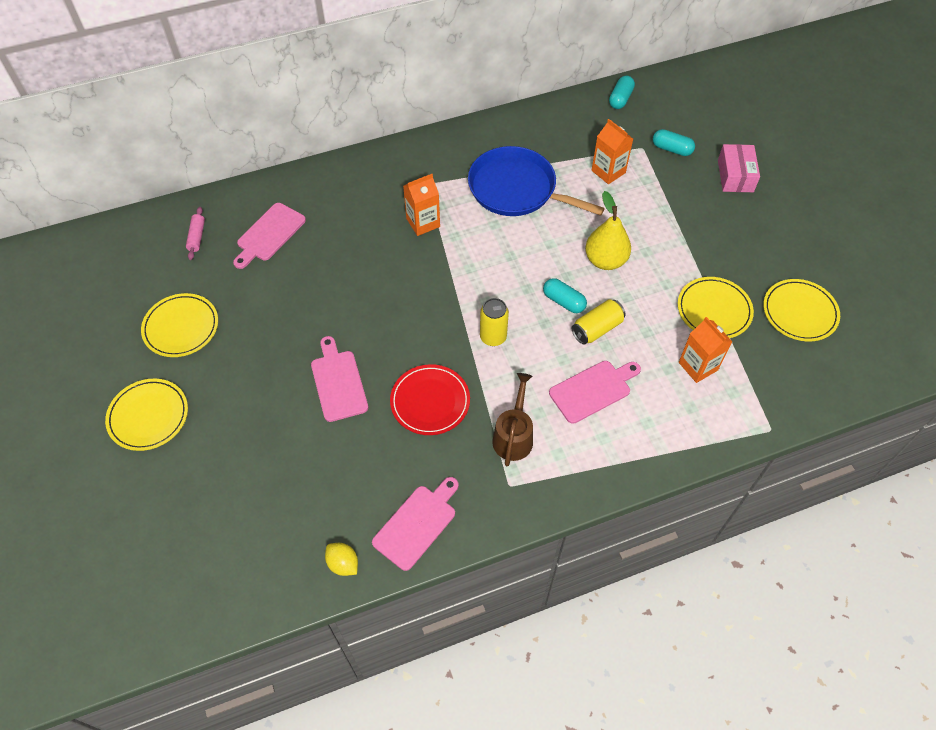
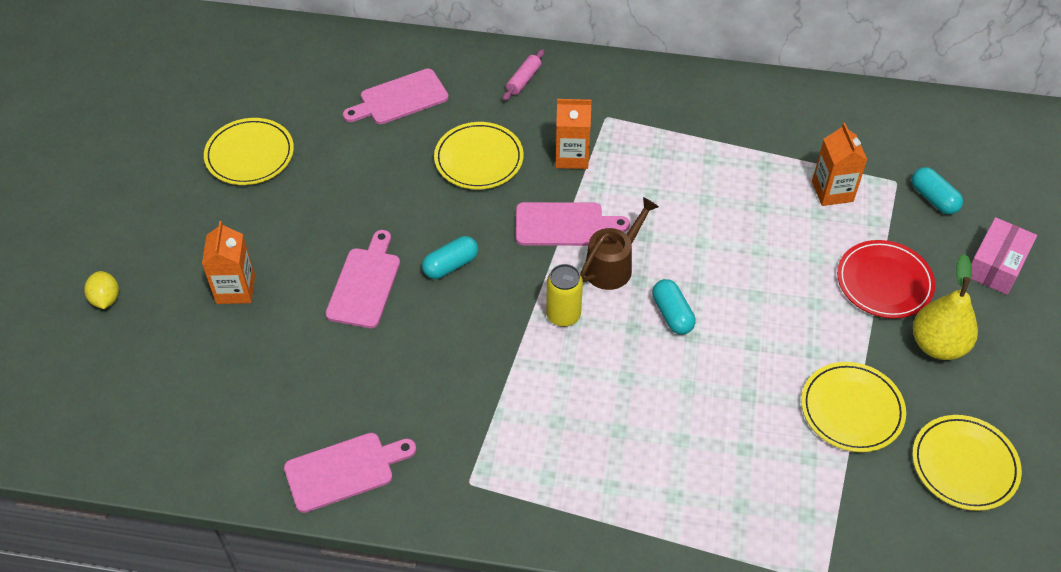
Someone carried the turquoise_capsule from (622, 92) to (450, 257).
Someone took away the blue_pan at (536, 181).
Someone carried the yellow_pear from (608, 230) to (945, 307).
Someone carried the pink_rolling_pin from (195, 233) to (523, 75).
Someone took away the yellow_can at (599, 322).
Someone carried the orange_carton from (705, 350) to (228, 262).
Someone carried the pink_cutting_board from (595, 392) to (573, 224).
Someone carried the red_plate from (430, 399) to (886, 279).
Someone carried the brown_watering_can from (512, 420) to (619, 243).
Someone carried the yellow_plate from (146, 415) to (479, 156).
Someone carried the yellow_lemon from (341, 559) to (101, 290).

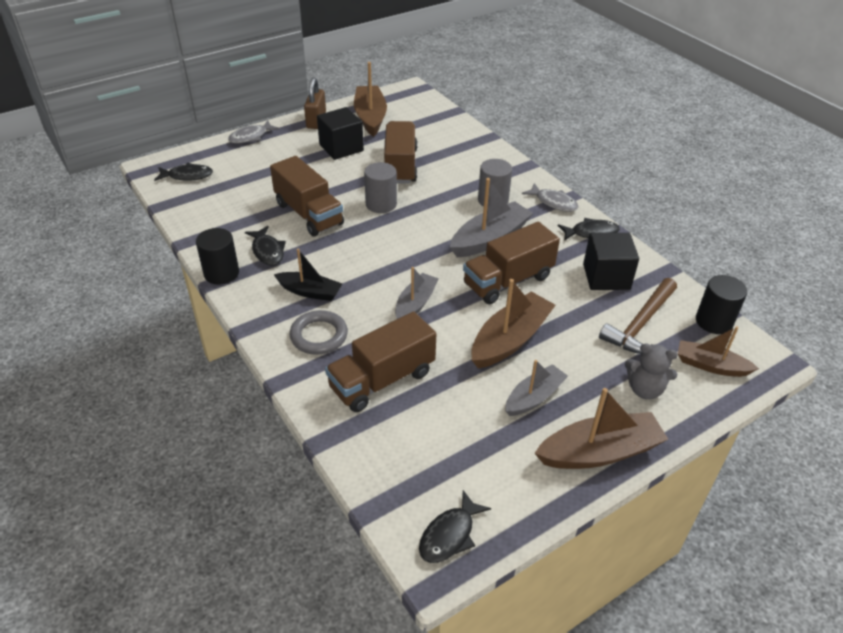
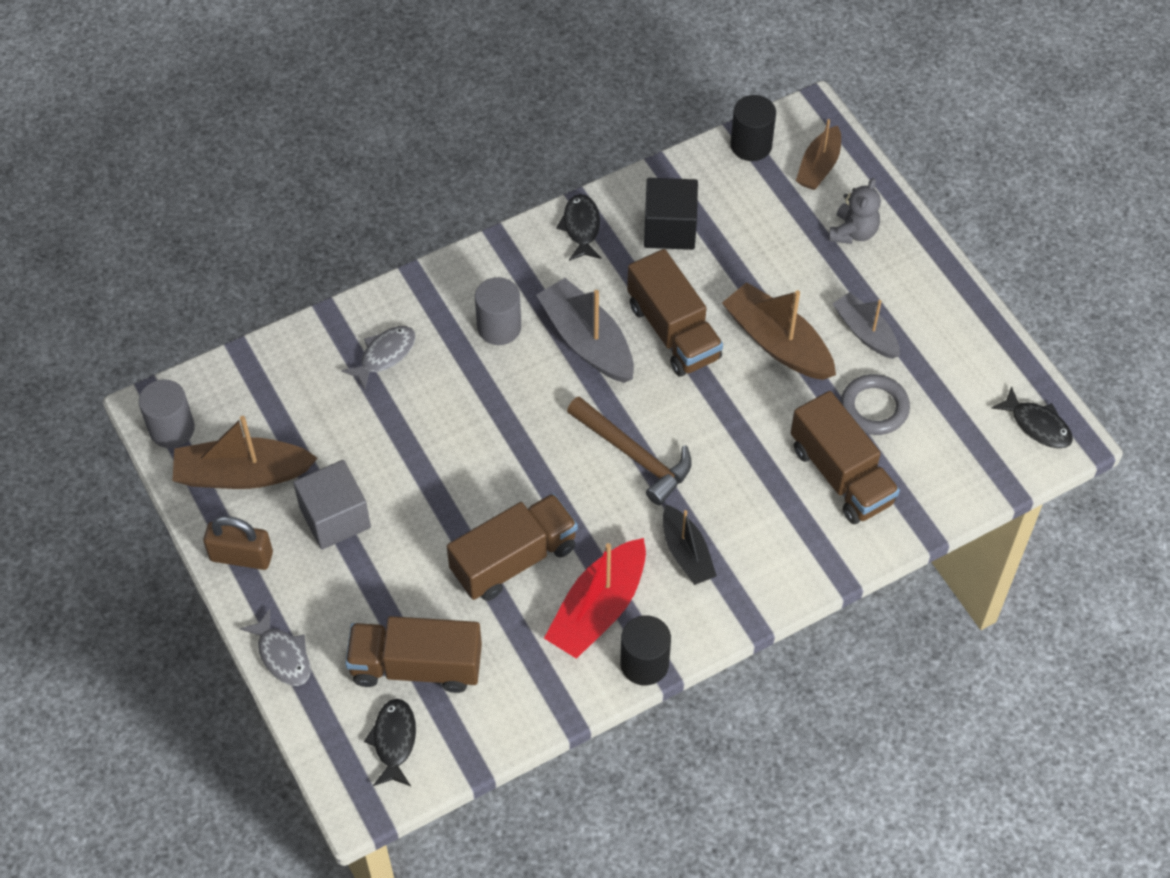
Someone repainted the black_cube at (340, 133), which became the grey_cube at (332, 504).
Someone carried the brown_truck from (400, 152) to (413, 654).
Someone carried the grey_cylinder from (380, 187) to (167, 413).
Someone carried the grey_fish from (550, 197) to (378, 358).
Someone swapped the black_fish at (265, 245) for the red_boat at (595, 598).
Someone rotated the black_boat at (308, 275) by 135 degrees clockwise.
Someone took away the grey_boat at (417, 293).
Someone carried the brown_hammer from (638, 316) to (629, 450).
Someone carried the grey_ring from (319, 332) to (875, 404).
Someone took away the brown_boat at (601, 428).

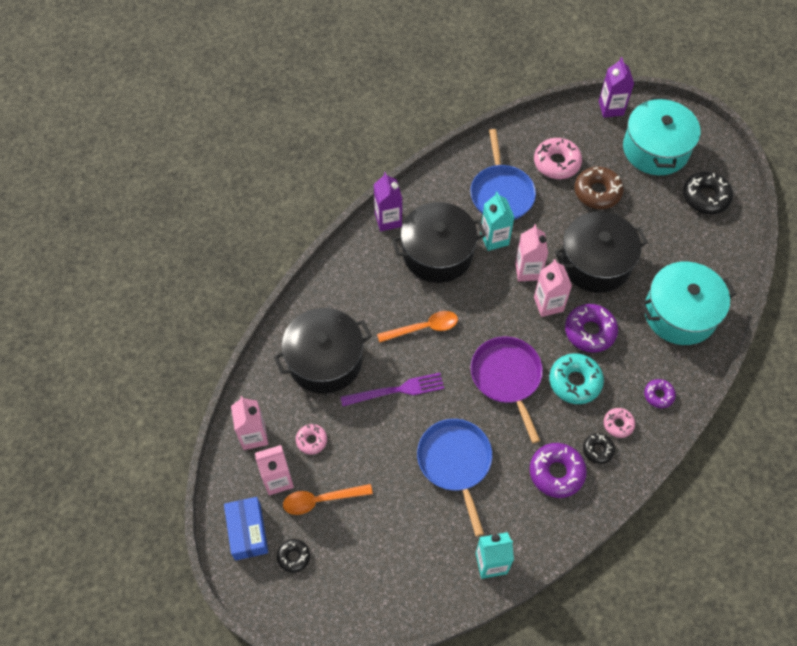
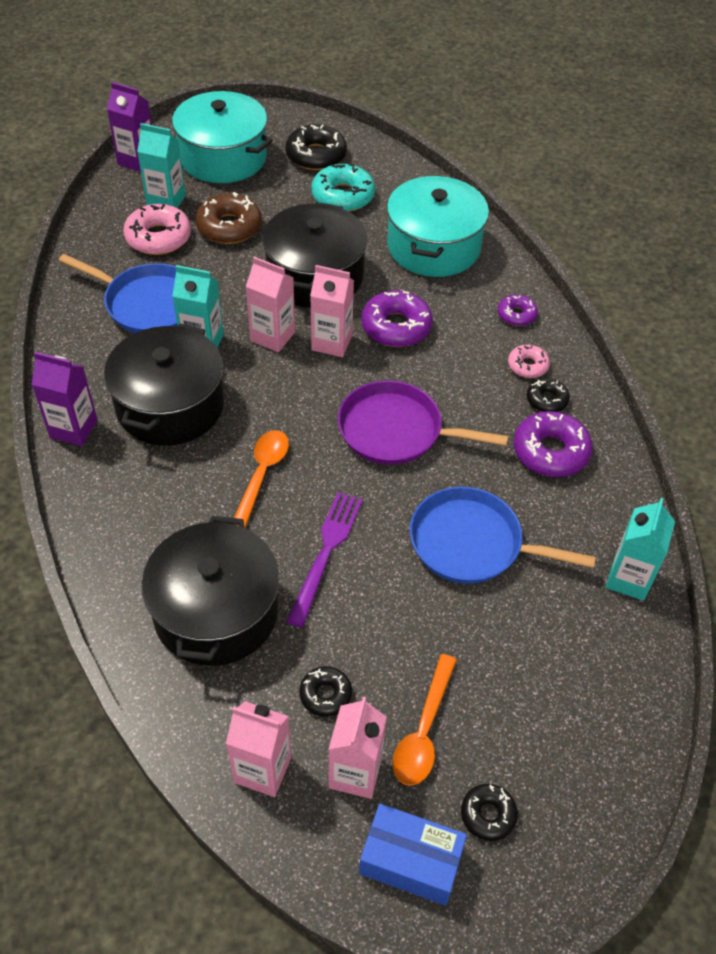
Someone carried the turquoise_donut from (576, 378) to (343, 188).
Someone repainted the pink_donut at (311, 439), which became the black_donut at (325, 691).
Someone put down the turquoise_carton at (161, 165).

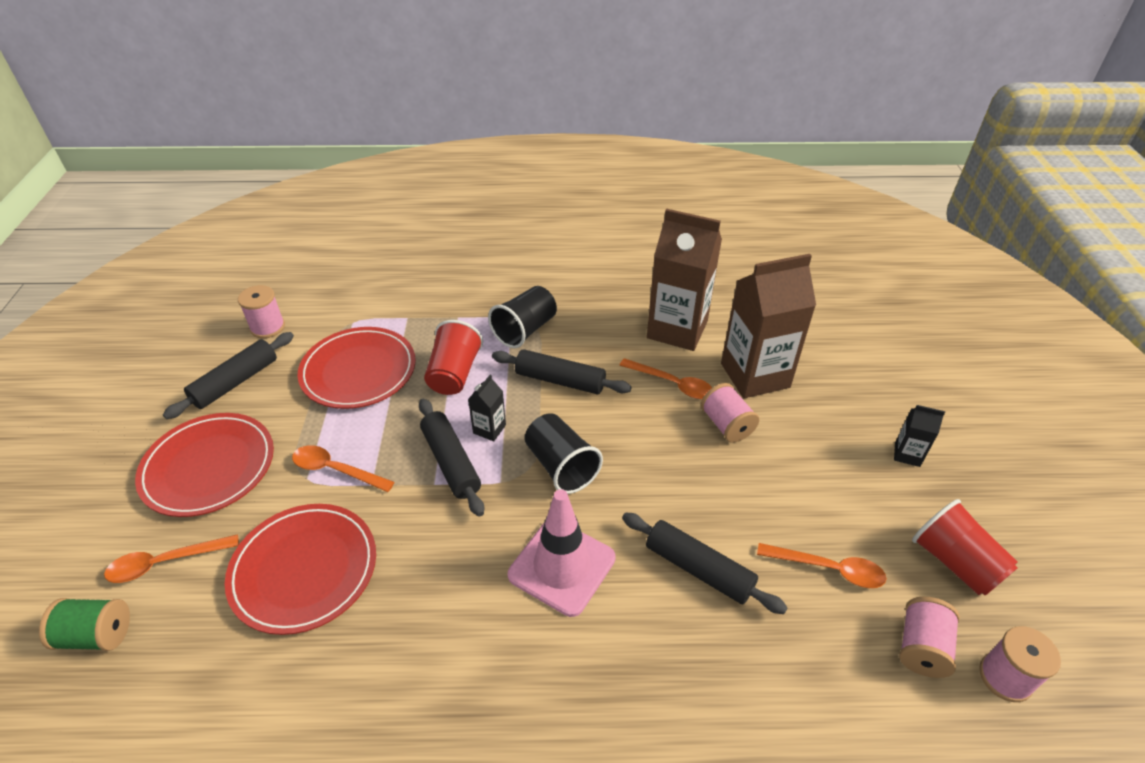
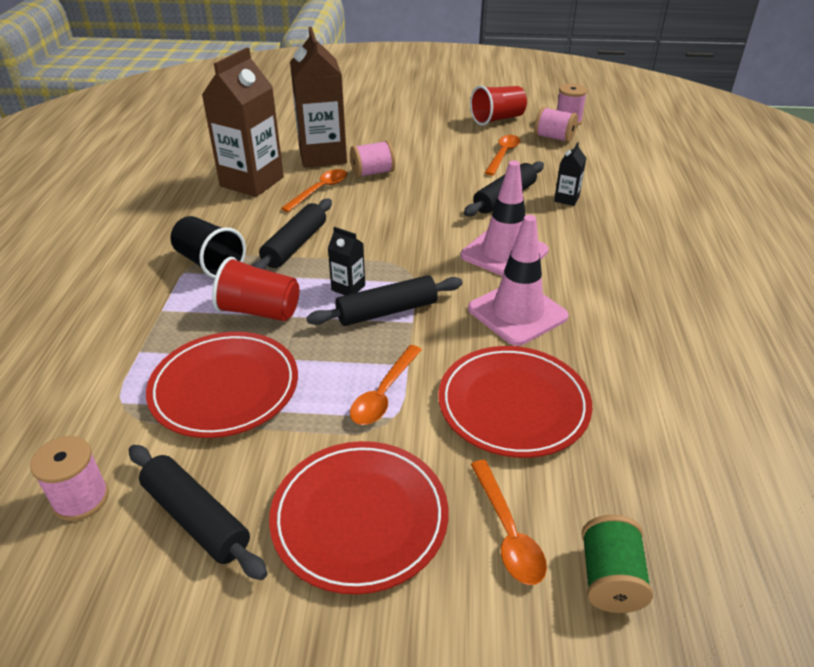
Someone carried the black_carton from (919, 436) to (570, 174).
Someone took away the black_cup at (564, 453).
Someone put down the pink_traffic_cone at (518, 280).

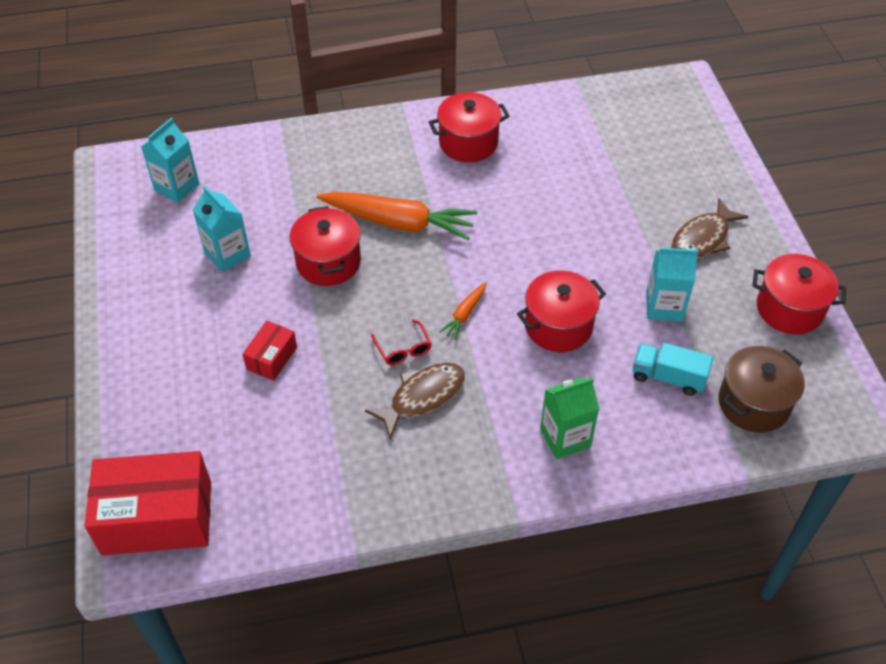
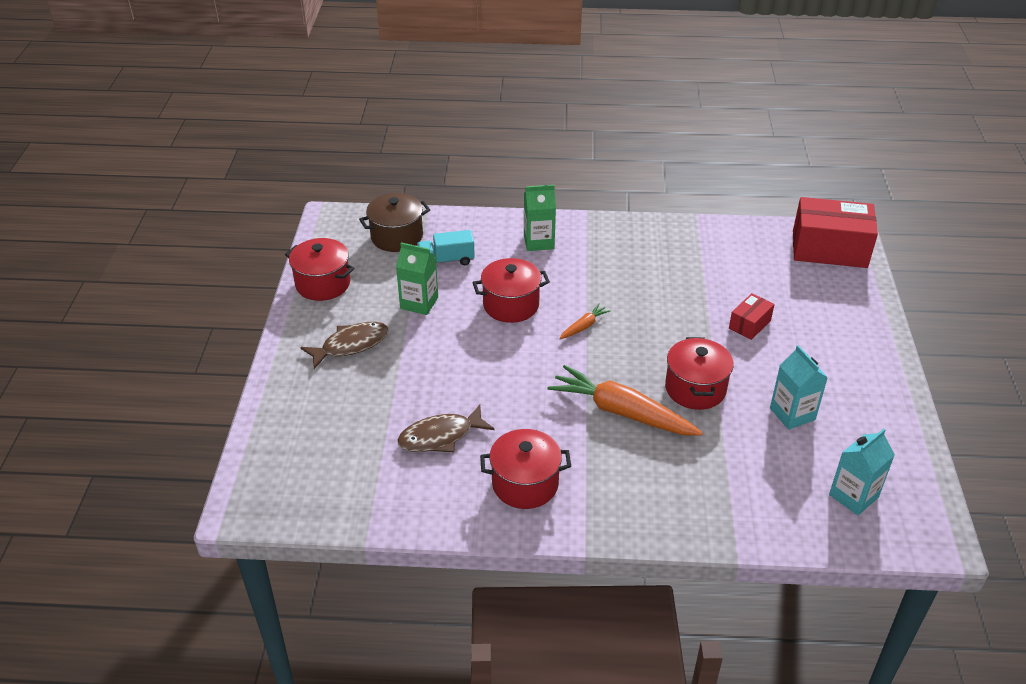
Someone repainted the turquoise_carton at (672, 284), which became the green_carton at (417, 278).
Someone took away the red_glasses at (401, 342).
Someone rotated the turquoise_truck at (673, 369) by 135 degrees clockwise.
Someone carried the brown_fish from (415, 401) to (445, 428).

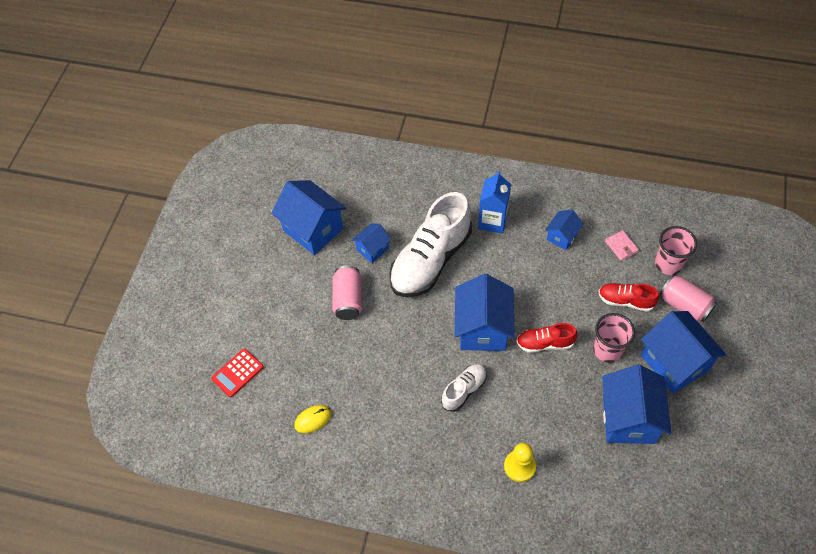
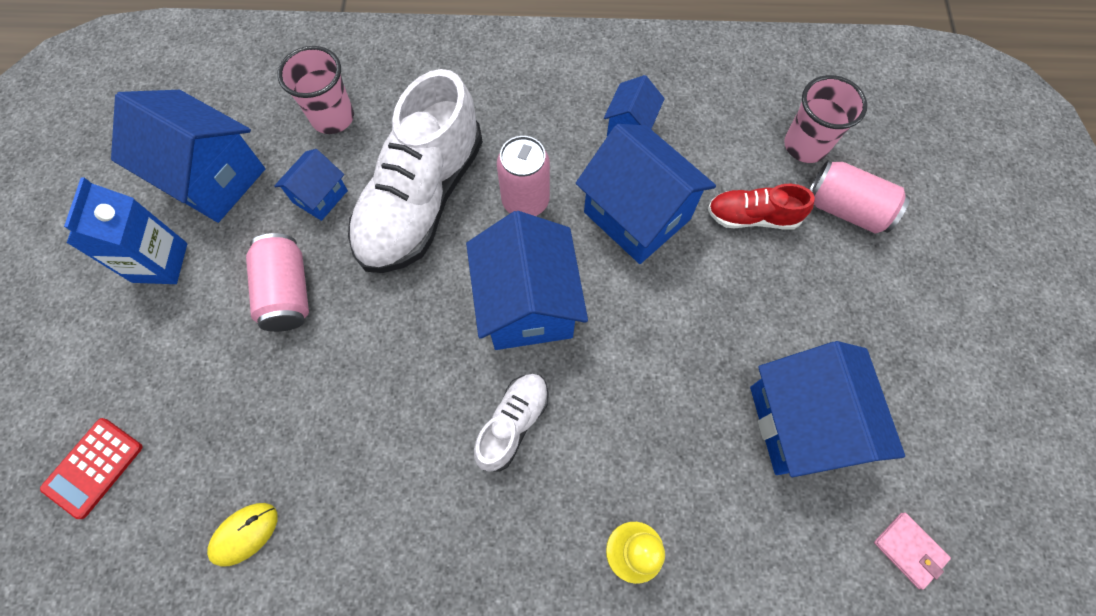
Someone carried the blue_carton from (494, 202) to (125, 230).
Someone carried the pink_wallet from (622, 245) to (912, 551).
Someone carried the blue_house from (683, 352) to (646, 194).
Someone carried the pink_cup from (614, 338) to (315, 90).
Someone took away the red_shoe at (546, 338).
Someone put down the pink_can at (523, 176).

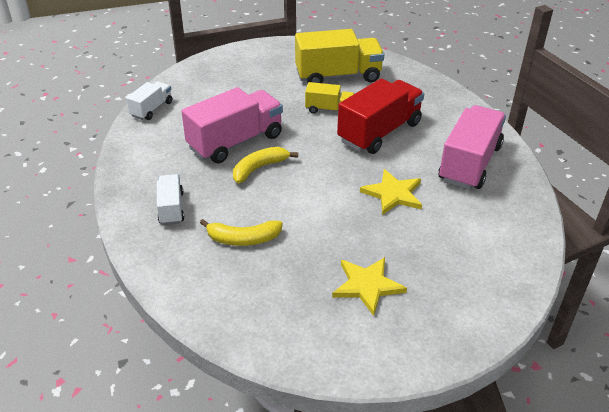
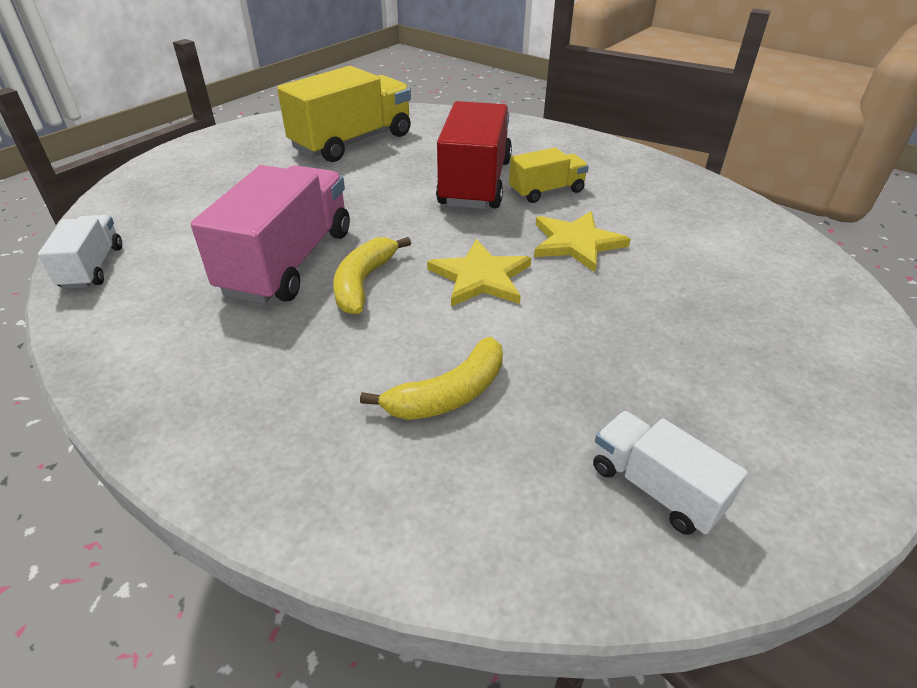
Someone carried the yellow_truck from (330, 98) to (549, 175).
Someone took away the pink_truck at (472, 147).
Someone carried the white_truck from (170, 199) to (670, 473).
Someone carried the yellow_star from (369, 286) to (479, 272).

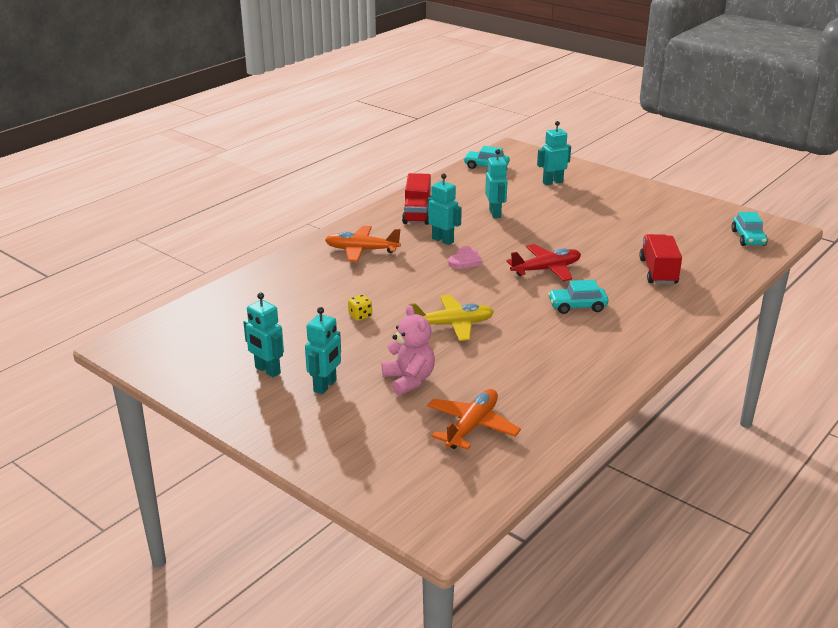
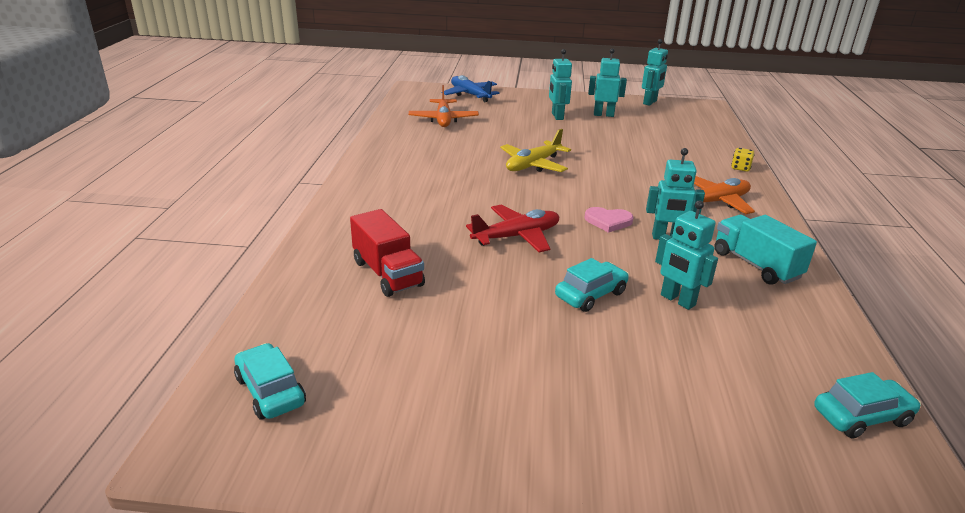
Someone carried the turquoise_robot from (554, 153) to (655, 72).
Someone repainted the red_truck at (416, 199), which became the turquoise_truck at (765, 250).
Someone rotated the red_plane at (544, 262) by 150 degrees counterclockwise.
Someone rotated the pink_heart at (465, 258) by 75 degrees counterclockwise.
Someone carried the turquoise_car from (578, 297) to (592, 285).
Someone carried the yellow_dice from (360, 307) to (743, 160).
Someone took away the pink_teddy_bear at (408, 350).
Someone put down the blue_plane at (472, 88).

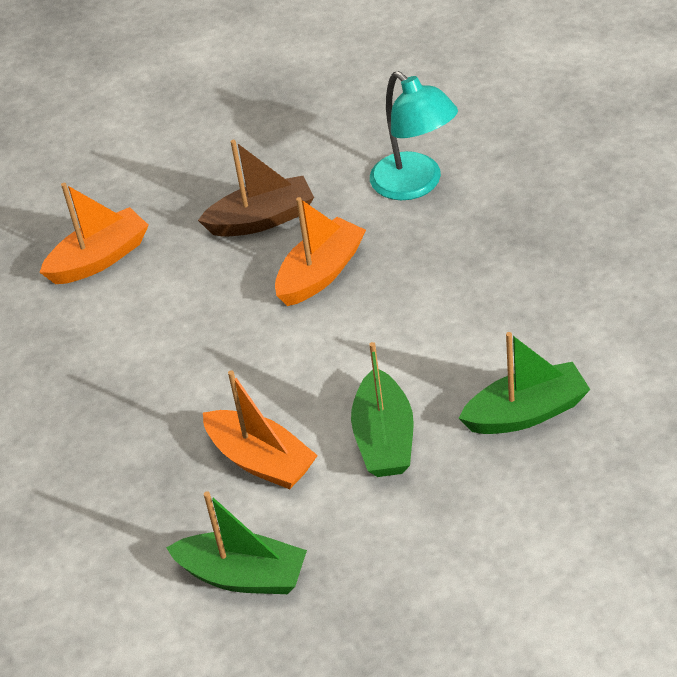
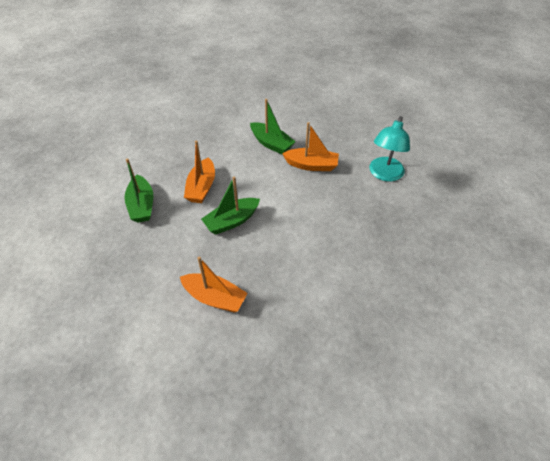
Someone took away the brown_boat at (256, 188).
Someone carried the orange_boat from (94, 233) to (214, 285).
Someone carried the green_boat from (524, 383) to (273, 127).

